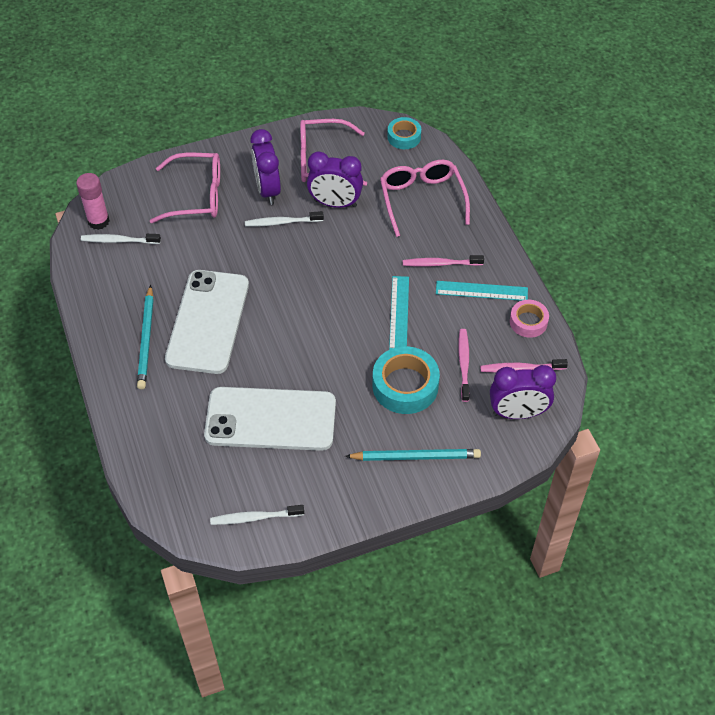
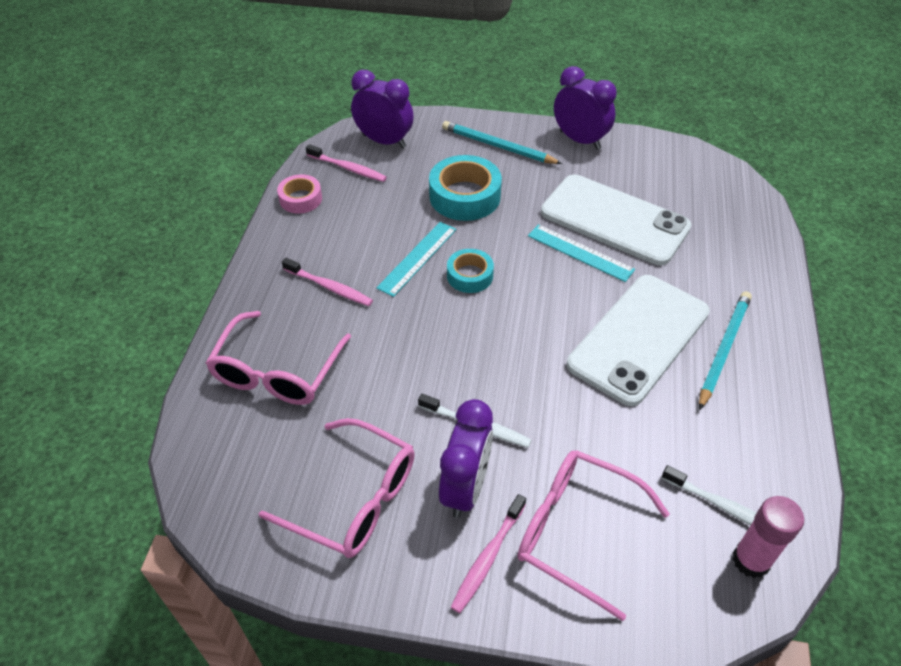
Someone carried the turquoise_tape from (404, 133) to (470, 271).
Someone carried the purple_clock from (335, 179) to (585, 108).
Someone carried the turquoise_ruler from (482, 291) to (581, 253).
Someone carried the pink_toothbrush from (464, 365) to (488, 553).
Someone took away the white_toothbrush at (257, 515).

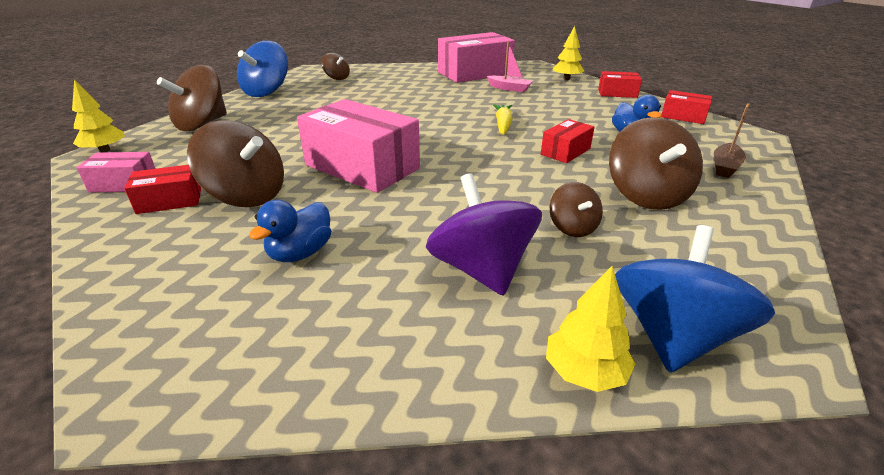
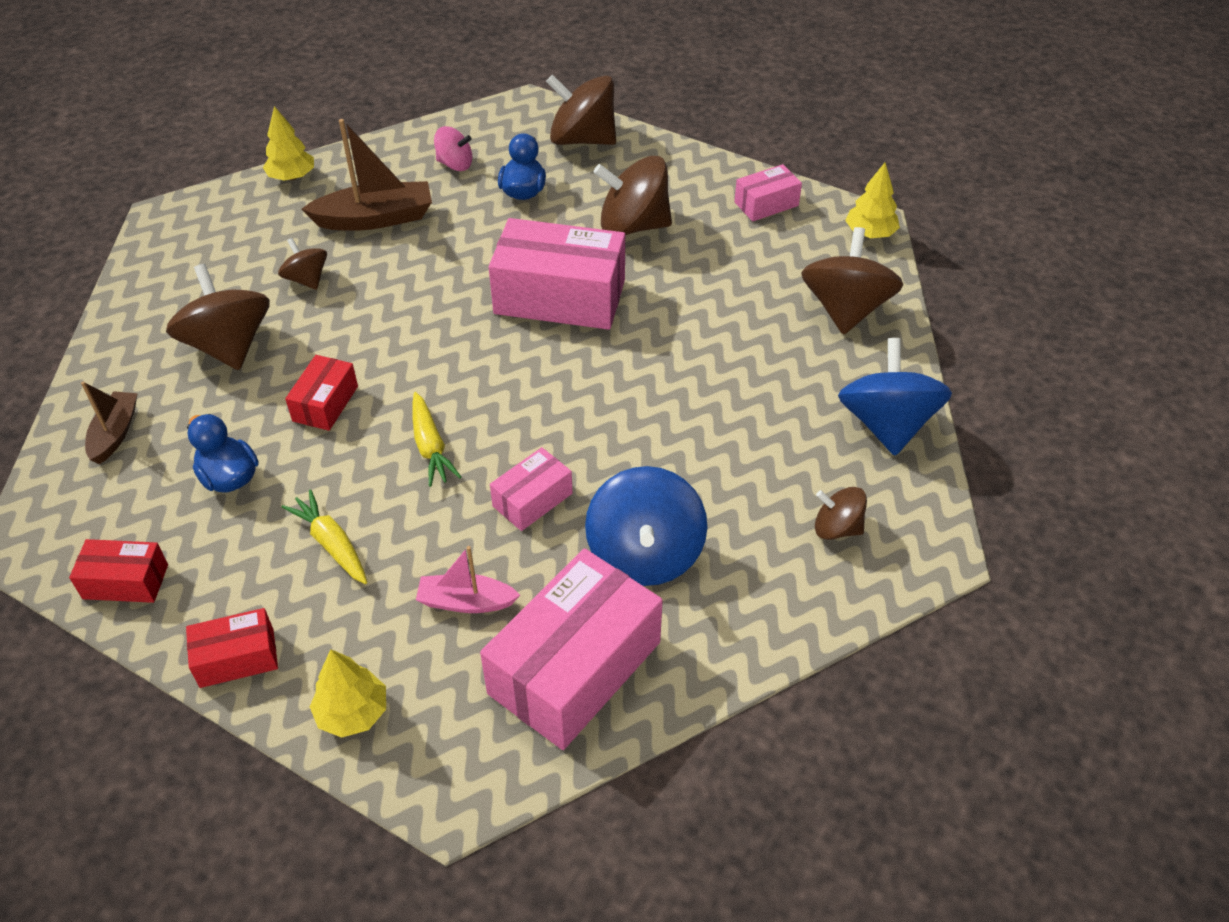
Someone took away the red_box at (162, 189).
Someone swapped the purple_spinning_top at (484, 234) for the brown_boat at (367, 175).
Someone carried the blue_spinning_top from (695, 299) to (646, 526).
Someone put down the brown_spinning_top at (581, 109).
Someone put down the pink_spinning_top at (453, 148).
Someone put down the pink_box at (531, 489).
Someone put down the yellow_carrot at (324, 536).

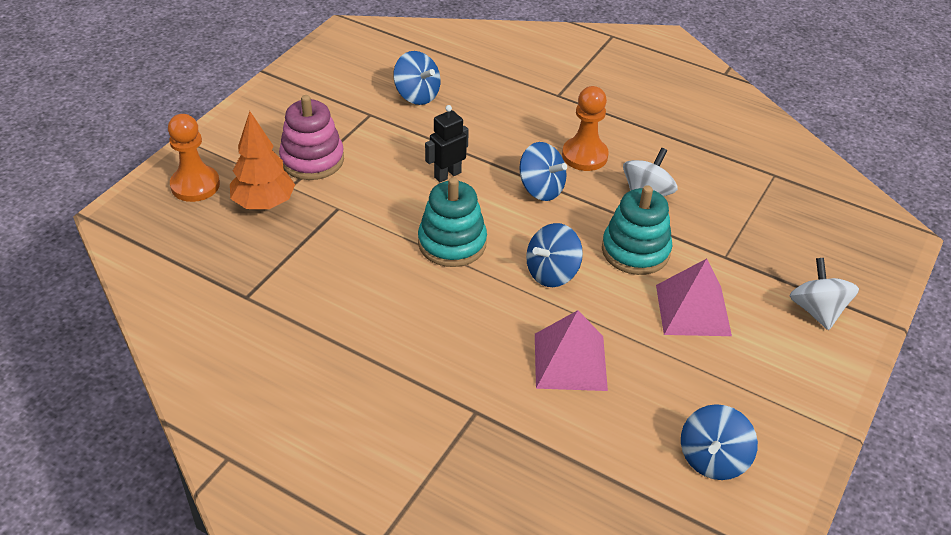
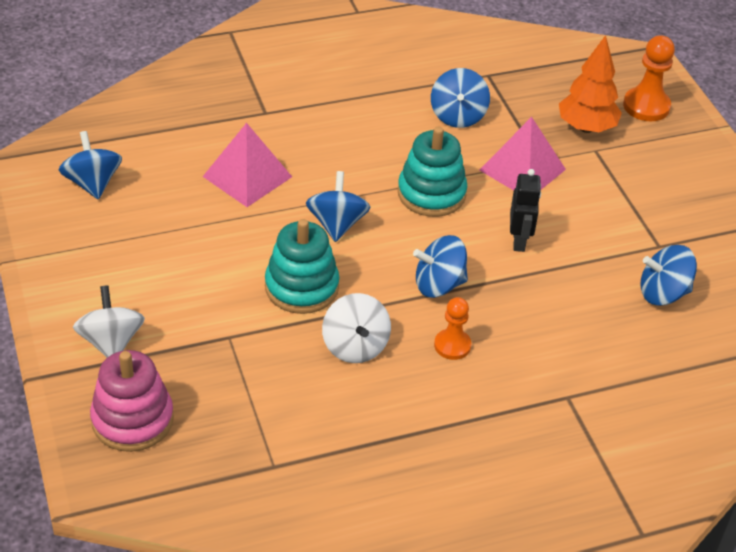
Someone scaled the orange_pawn at (585, 128) by 0.66.
Someone carried the pink_stacking_toy from (311, 137) to (132, 401).
Someone rotated the white_spinning_top at (824, 294) by 135 degrees counterclockwise.
Someone carried the pink_pyramid from (694, 297) to (523, 154).
Someone put down the blue_spinning_top at (460, 98).

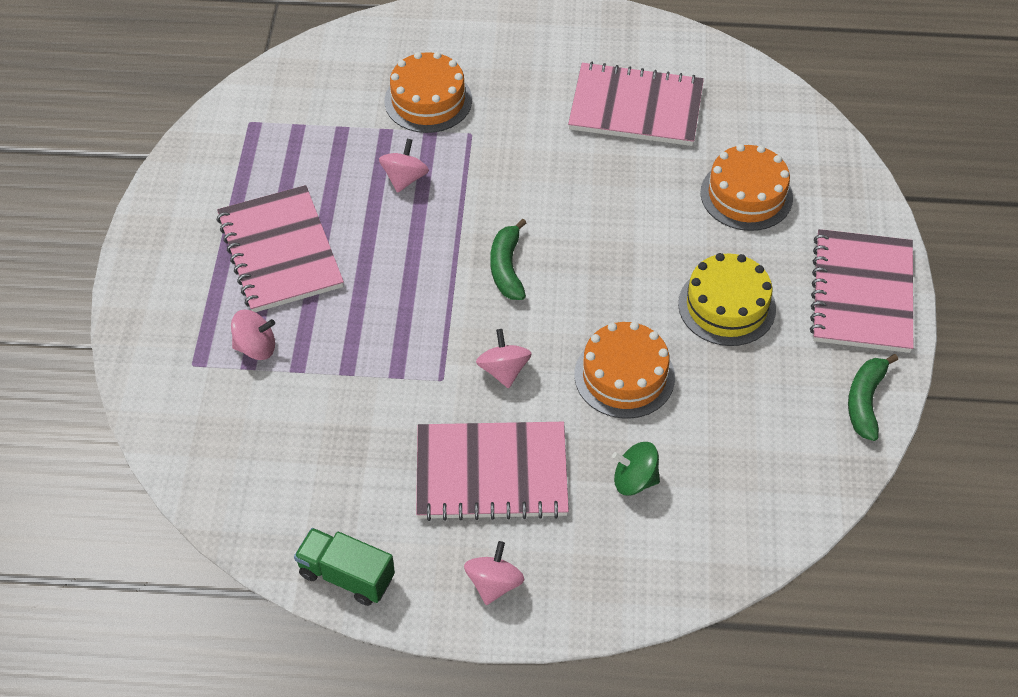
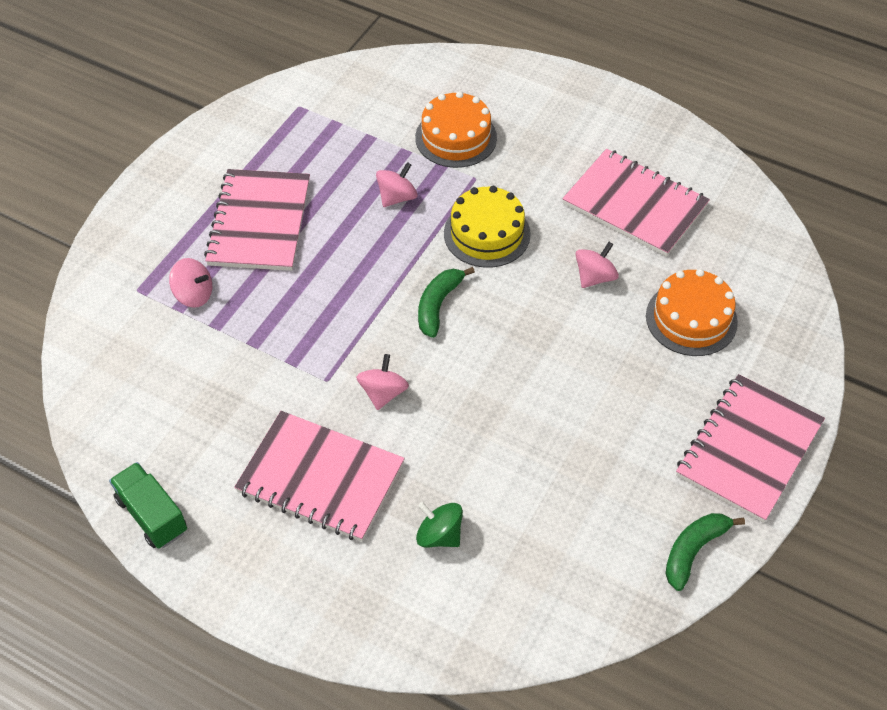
Someone carried the yellow_cake from (727, 299) to (487, 227).
Someone took away the orange_cake at (624, 370).
Someone carried the pink_spinning_top from (494, 573) to (597, 265).

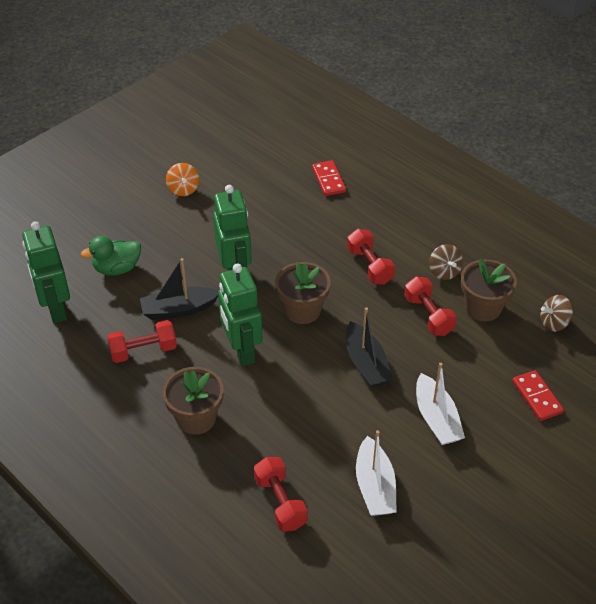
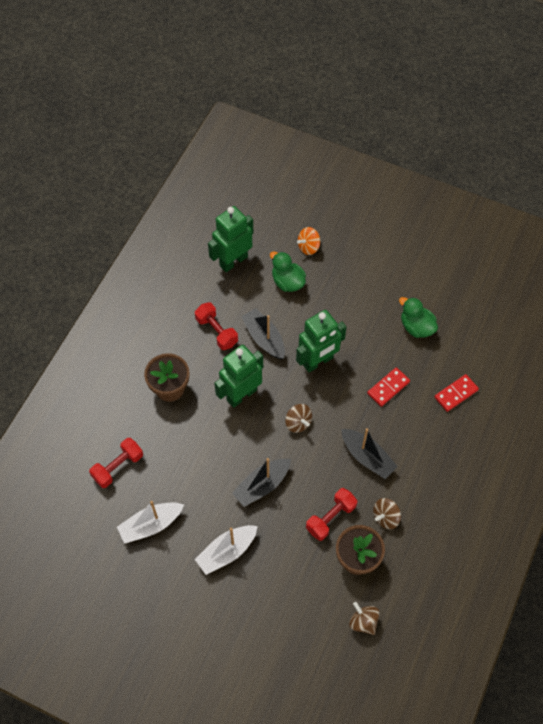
Someone carried the orange_spinning_top from (182, 179) to (308, 241).
Someone swapped the red_dumbbell at (371, 257) for the black_boat at (369, 453).
Someone swapped the brown_flower_pot at (303, 293) for the brown_spinning_top at (298, 418).
Someone carried the red_domino from (538, 395) to (388, 387).
Someone put down the green_duck at (418, 317).

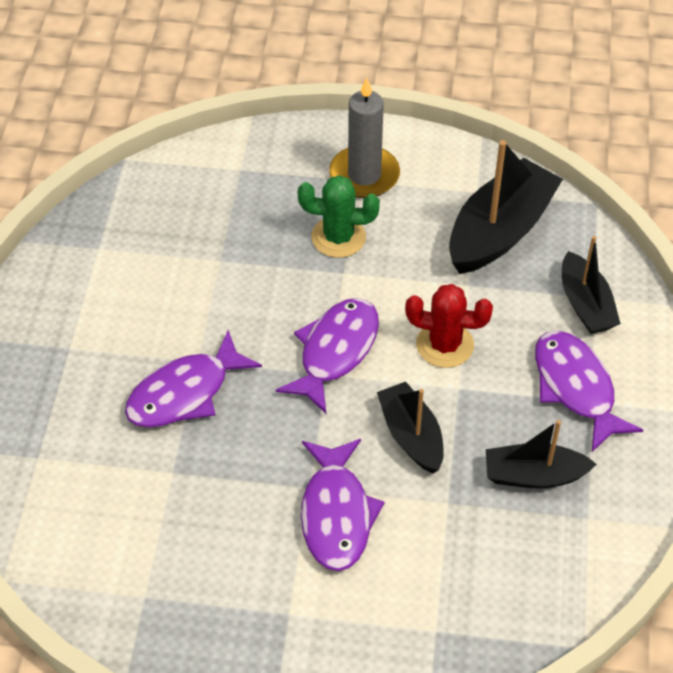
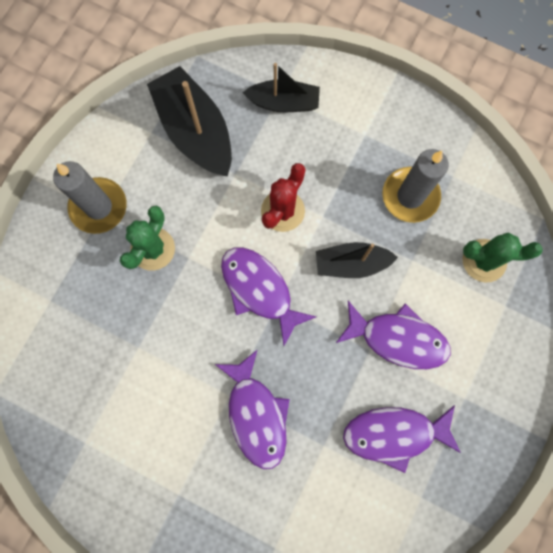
Someone carried the purple_fish from (589, 391) to (402, 439).
Someone swapped the black_boat at (541, 454) for the grey_candle at (415, 186).
Someone put down the green_cactus at (502, 257).

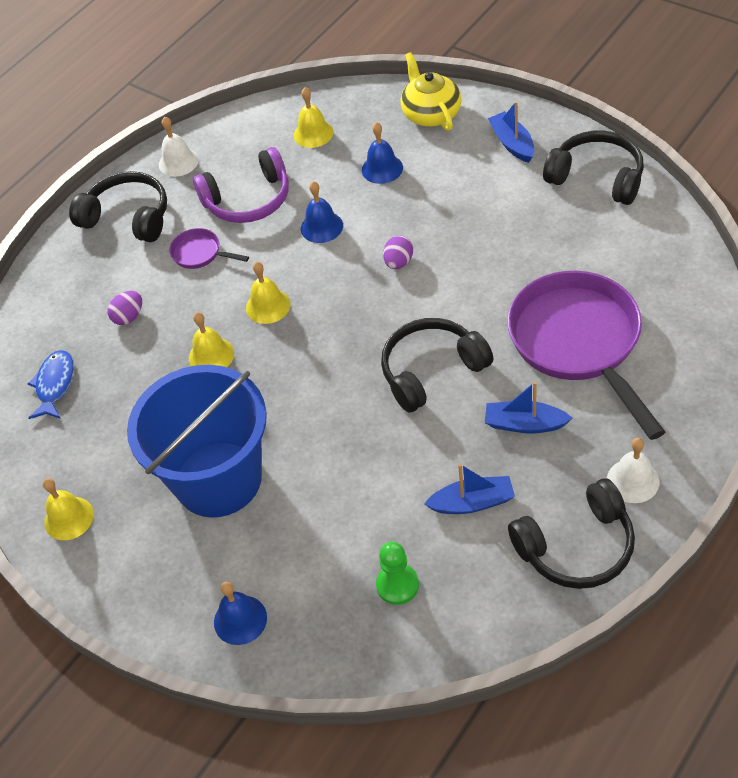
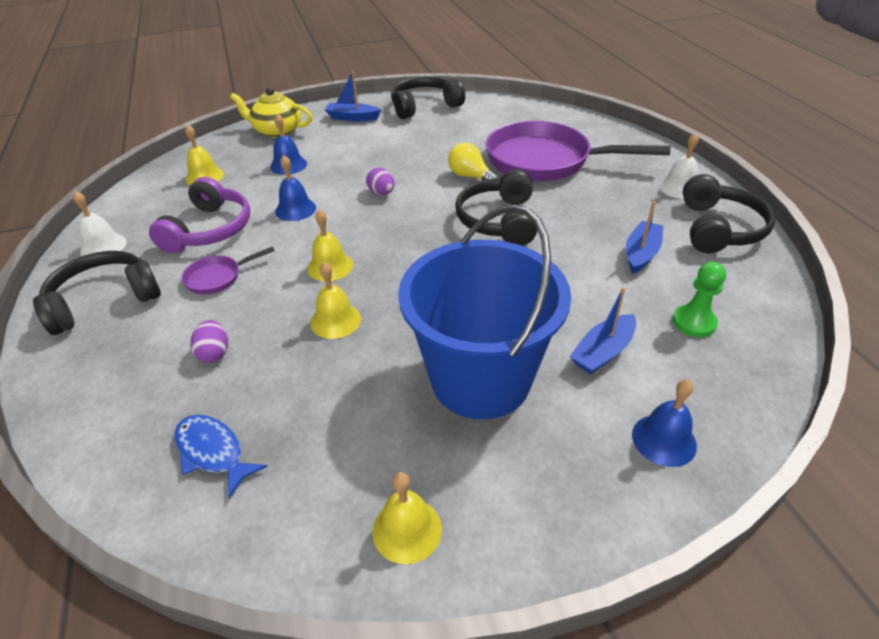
Someone carried the blue_boat from (528, 407) to (603, 330).
Someone put down the yellow_light_bulb at (473, 161).

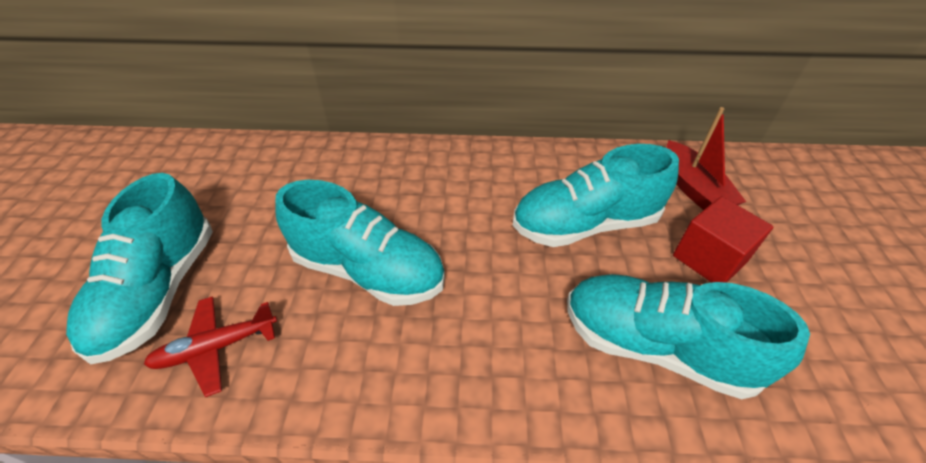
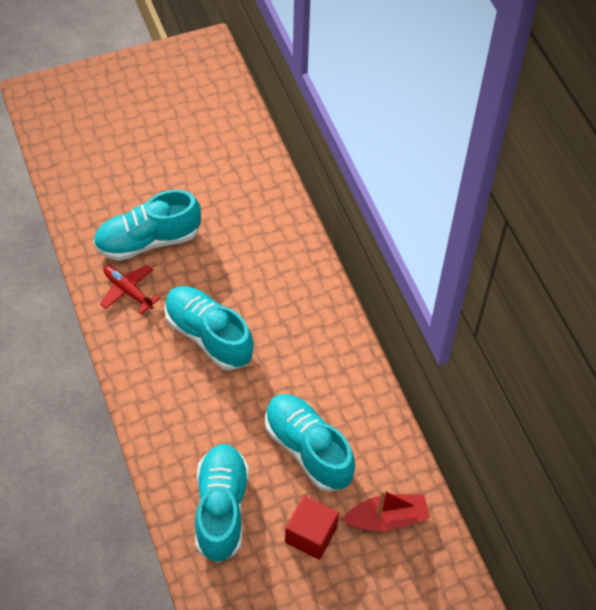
Someone rotated the red_boat at (706, 158) by 150 degrees counterclockwise.
Someone rotated the turquoise_shoe at (360, 243) by 135 degrees clockwise.

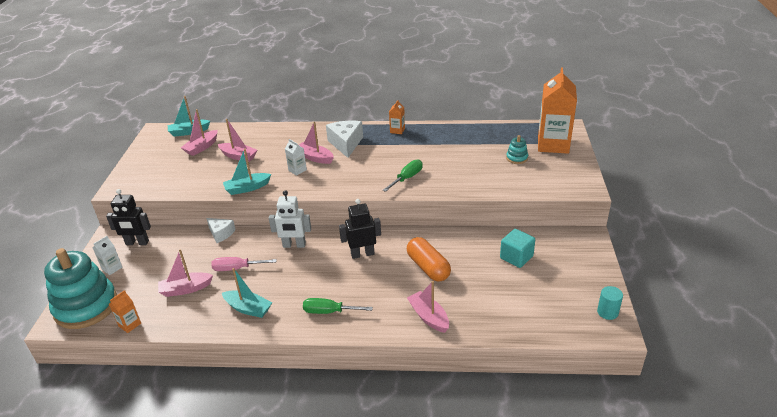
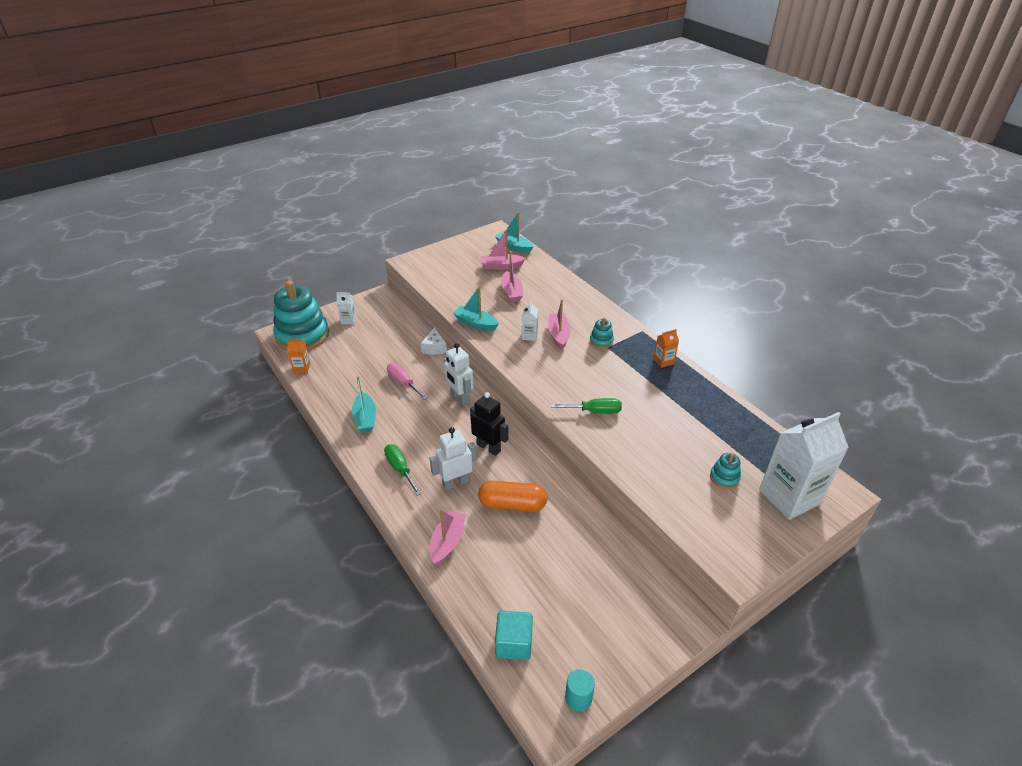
Someone repainted the orange_carton at (557, 110), which became the white_carton at (804, 466).
Someone swapped the white_cheese at (344, 139) for the turquoise_stacking_toy at (602, 333).
Someone took away the black_robot at (128, 217).
Someone carried the turquoise_cube from (517, 248) to (514, 635).
Someone rotated the orange_capsule at (429, 259) by 75 degrees clockwise.
Someone took away the pink_boat at (185, 273).
Someone put down the white_robot at (453, 458).

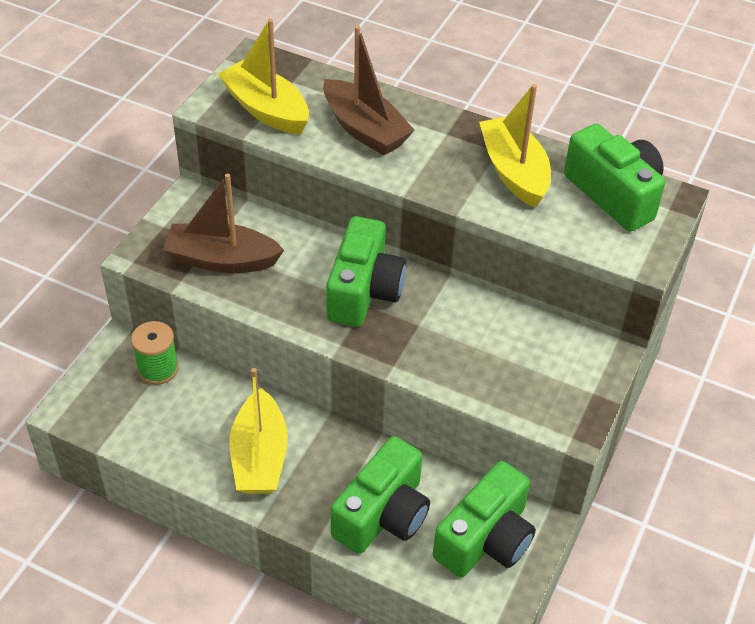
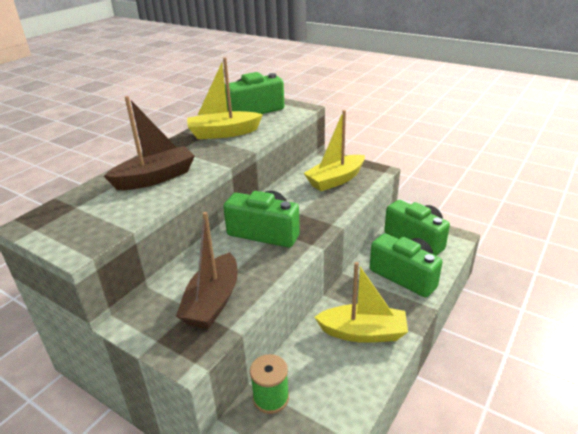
Someone carried the yellow_boat from (263, 77) to (334, 150).

